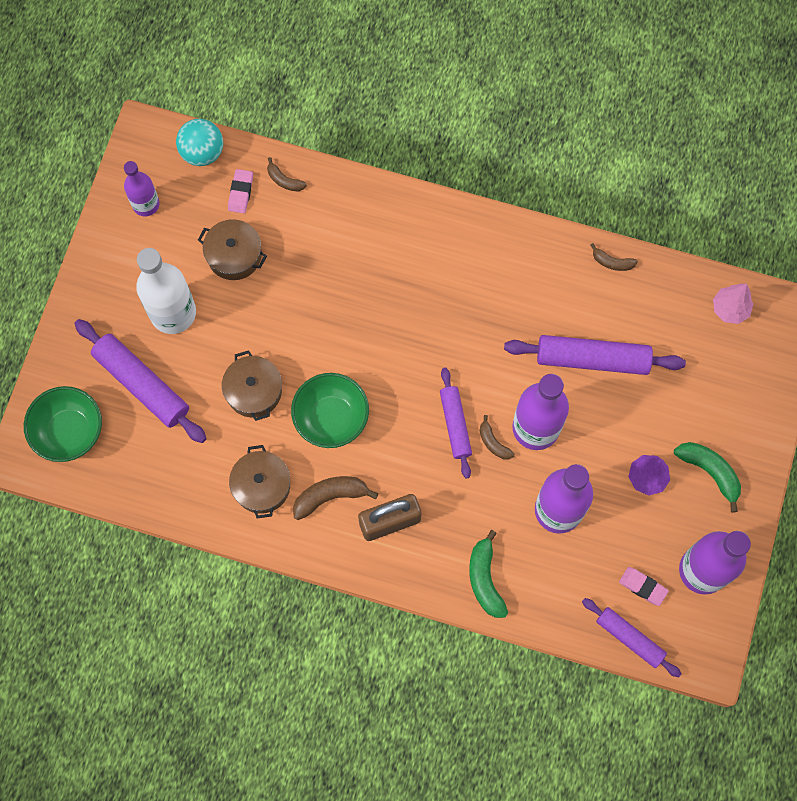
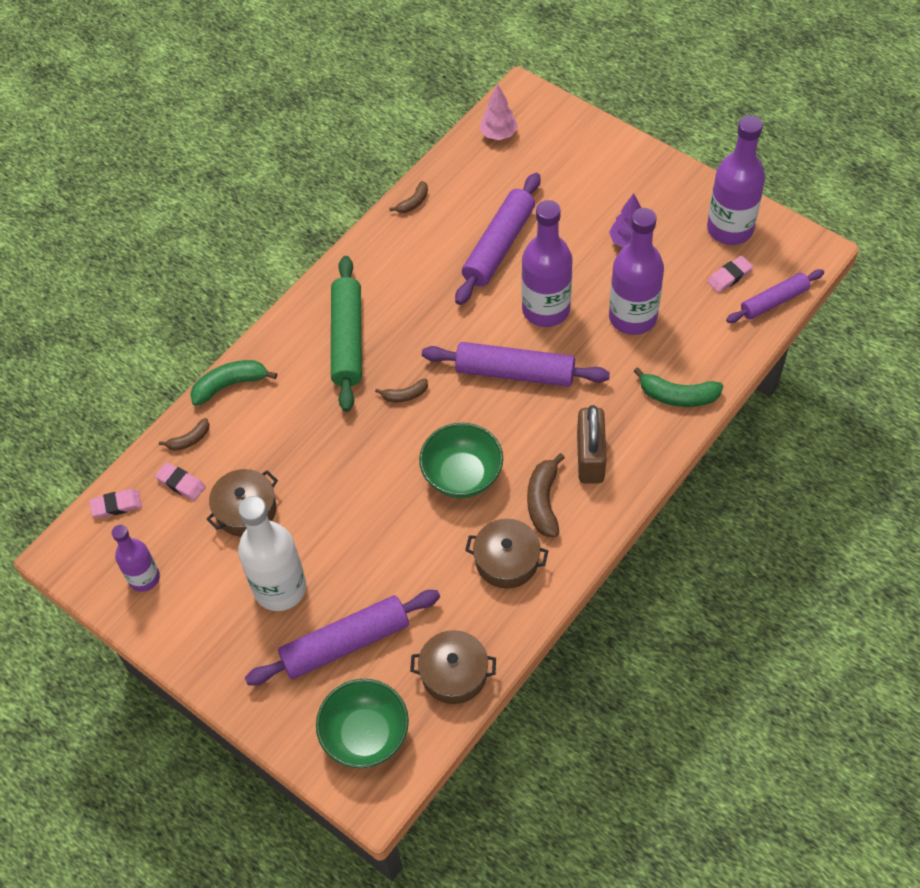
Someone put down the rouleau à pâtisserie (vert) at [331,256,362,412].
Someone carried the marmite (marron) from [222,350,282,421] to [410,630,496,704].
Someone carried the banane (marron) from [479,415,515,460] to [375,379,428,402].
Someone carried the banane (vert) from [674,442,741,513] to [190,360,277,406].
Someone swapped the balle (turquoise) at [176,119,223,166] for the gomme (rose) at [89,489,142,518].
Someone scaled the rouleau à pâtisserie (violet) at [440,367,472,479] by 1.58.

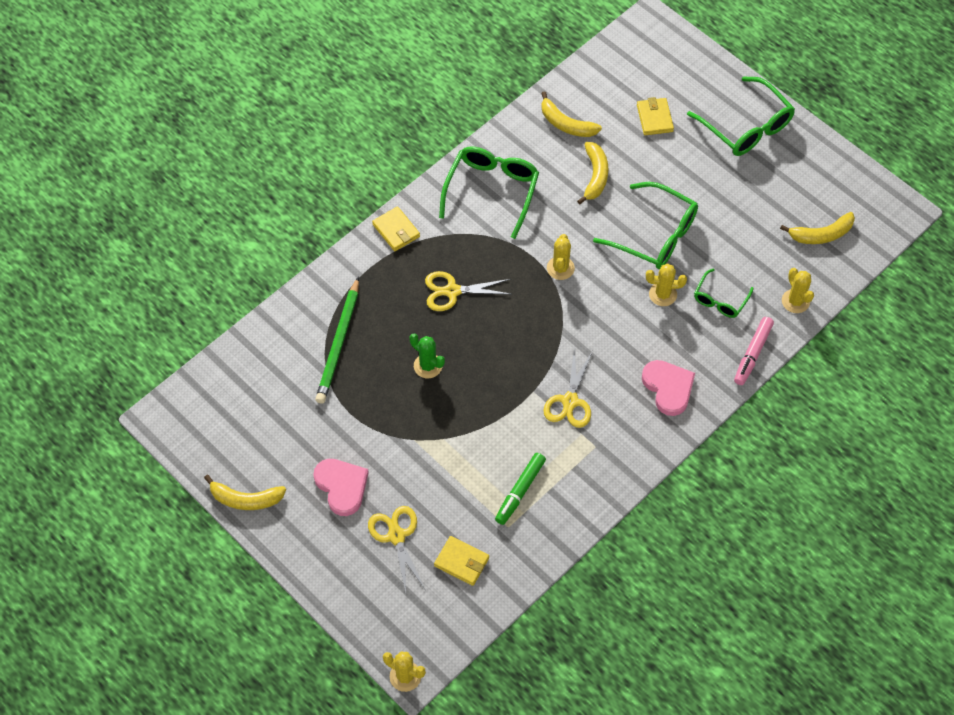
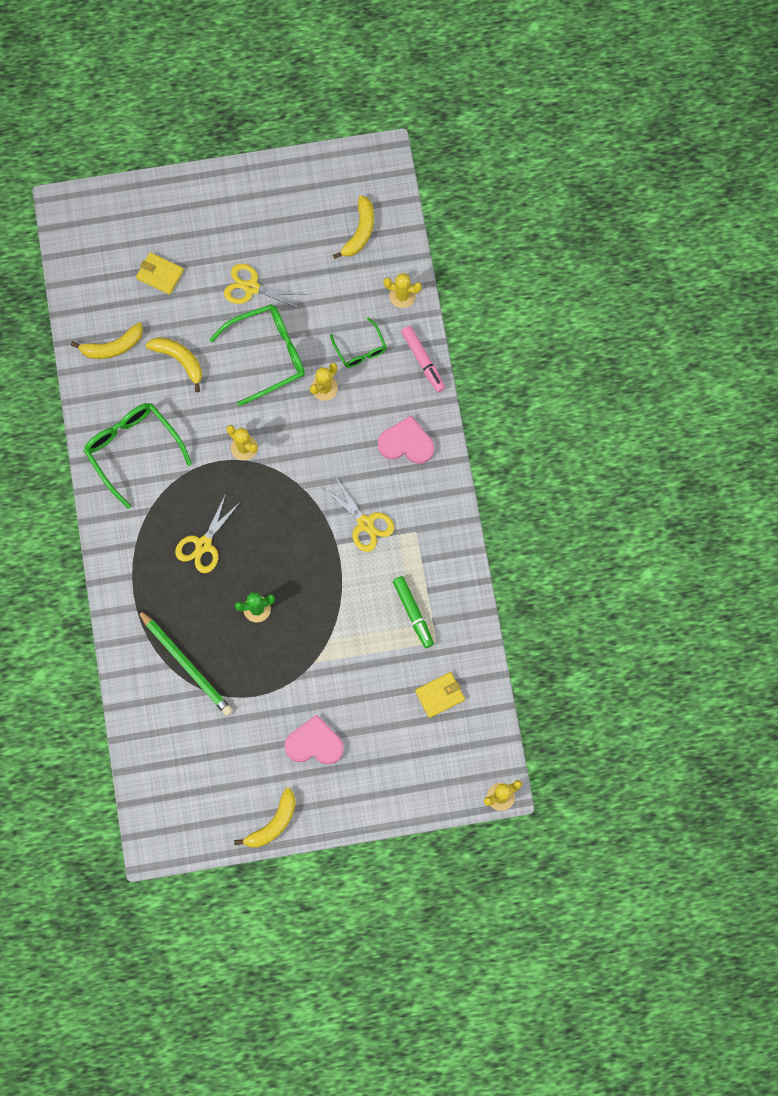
Someone took away the portefeuille (jaune) at [372,206,420,251].
Someone took away the lunettes (vert) at [687,76,795,156].
Someone carried the ciseaux (jaune) from [368,506,425,593] to [224,264,307,310].

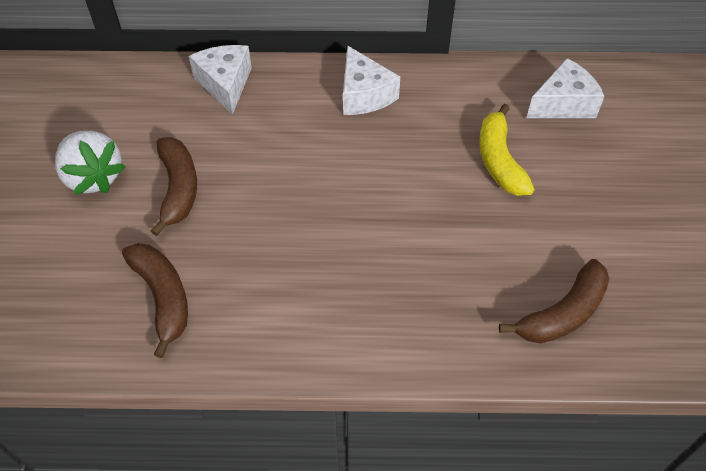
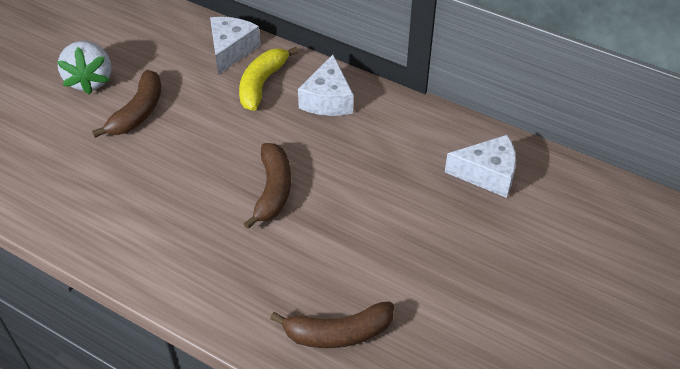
Someone carried the banane (marron) from [122,243,188,358] to [244,143,291,229].
Someone carried the banane (jaune) from [479,104,535,196] to [239,47,298,111].

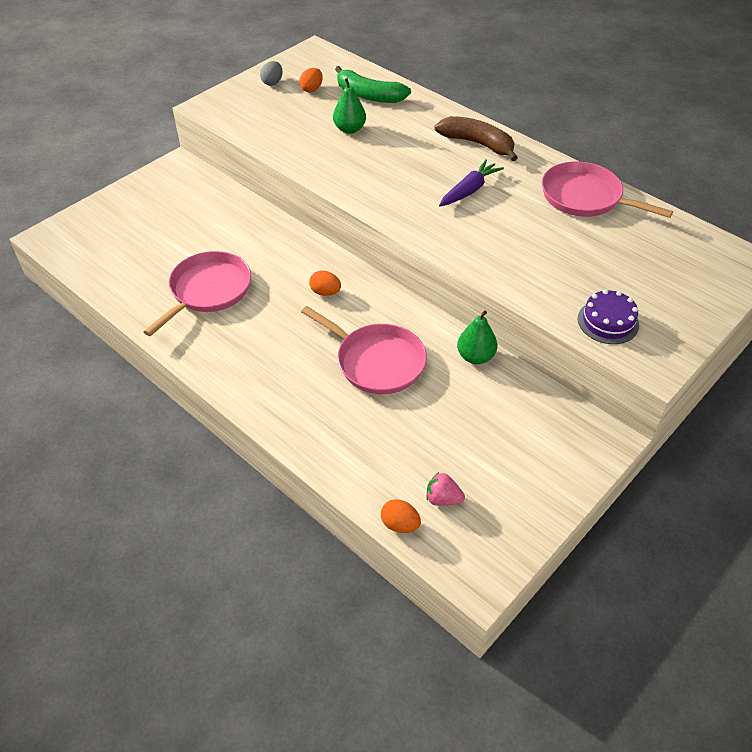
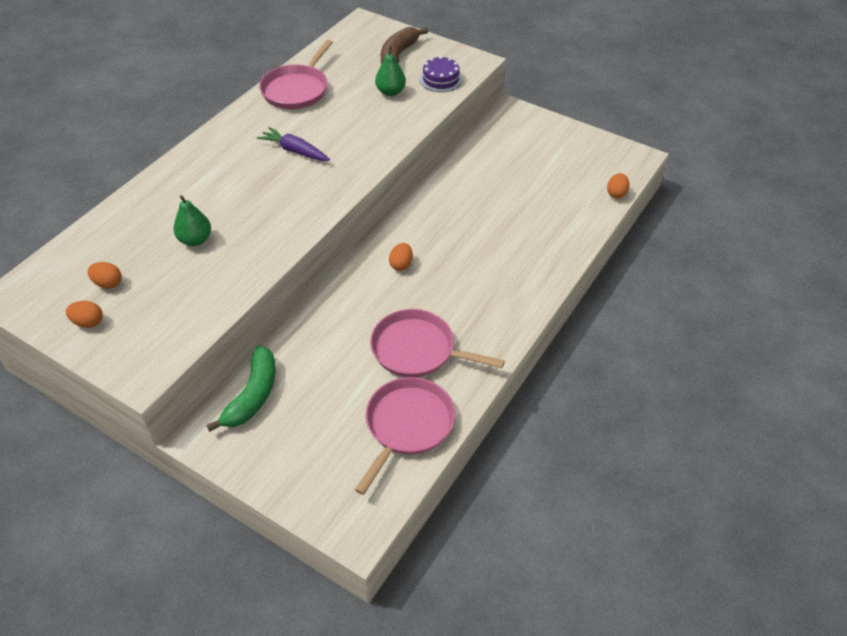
Someone took away the fraise (rose) at [427,472,465,506].
Someone carried the poêle (rose) from [301,306,427,394] to [355,377,455,495].
Someone carried the banane (vert) from [335,66,411,103] to [206,346,276,432].
Someone carried the banane (marron) from [434,116,518,161] to [381,27,428,64].
Someone carried the poire (vert) from [457,311,497,364] to [375,46,406,96].
Someone repainted the œuf (gris) at [260,61,283,86], which became the œuf (orange) at [66,301,103,328].

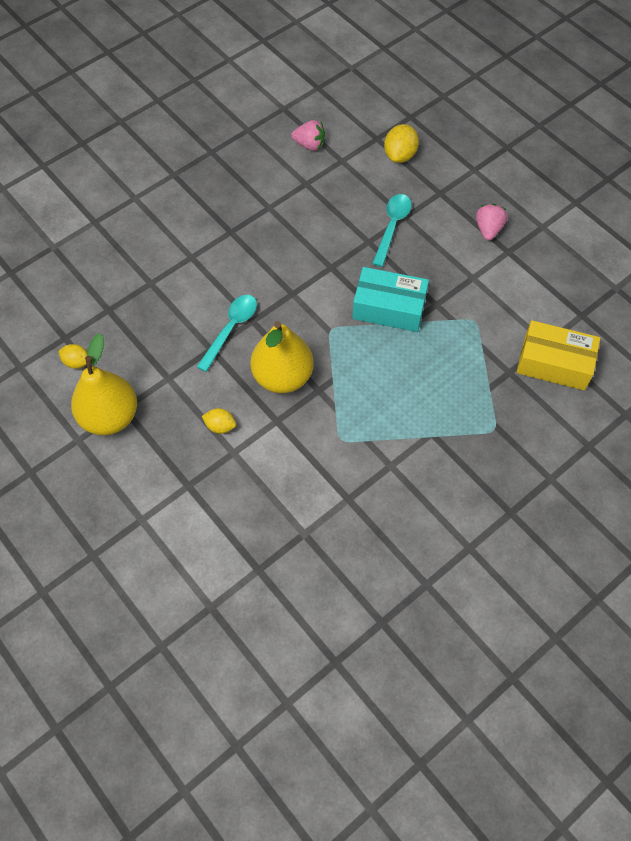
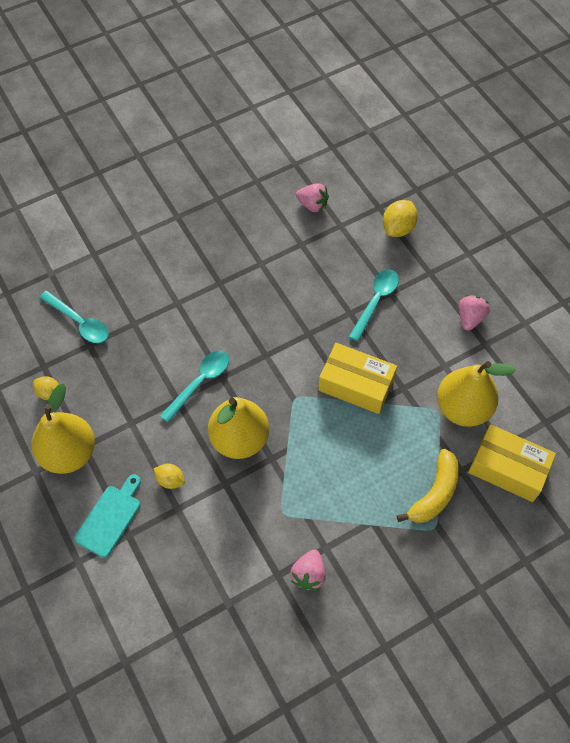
Someone put down the cuillère (turquoise) at [39,291,109,343].
Someone put down the planche à découper (turquoise) at [74,474,141,558].
Someone put down the fraise (rose) at [290,550,325,591].
Someone put down the banane (jaune) at [397,449,459,523].
Someone put down the poire (jaune) at [437,361,516,427].
Someone repainted the boîte (turquoise) at [352,267,429,332], which became the boîte (jaune) at [318,343,397,414].

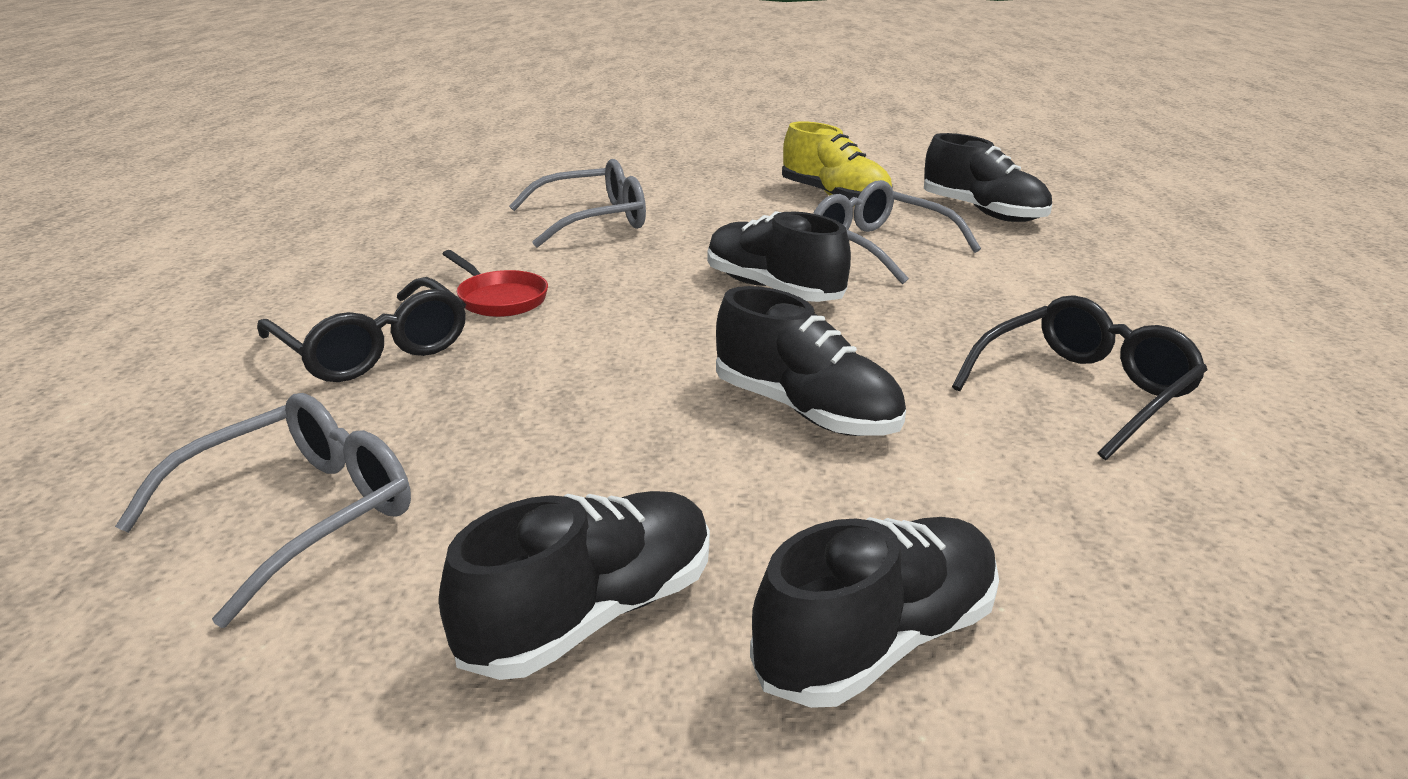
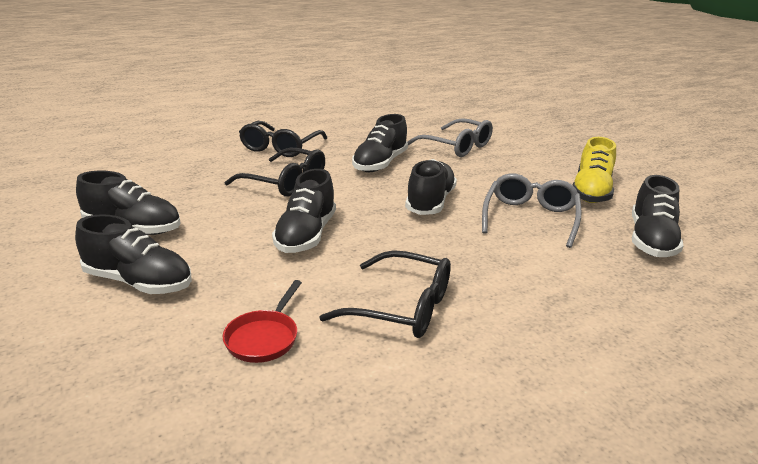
Someone took away the lunettes (gris) at [115,393,411,628].
Someone put down the lunettes (noir) at [225,147,325,196].
Someone put down the chaussure (noir) at [352,114,408,172].
Someone carried the poêle (rouge) from [443,250,548,317] to [223,280,302,363].

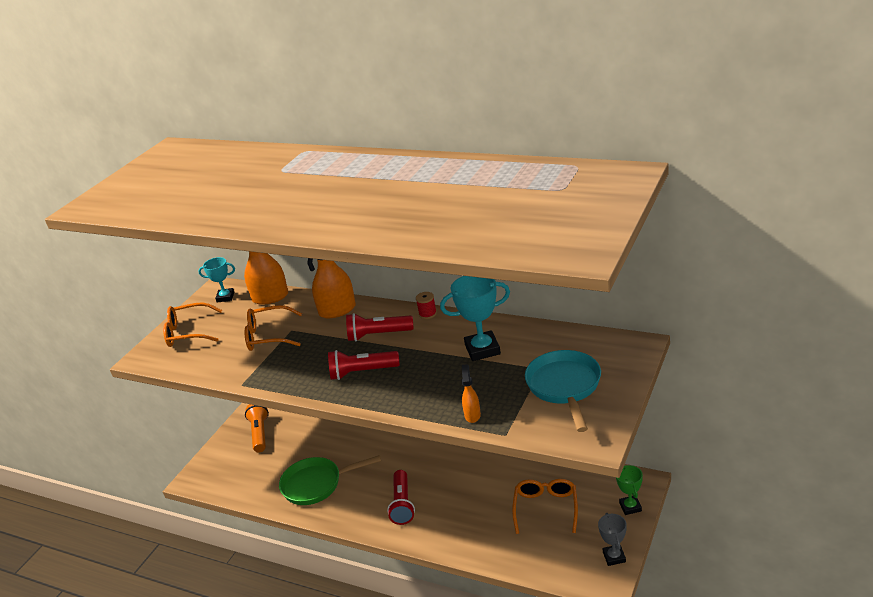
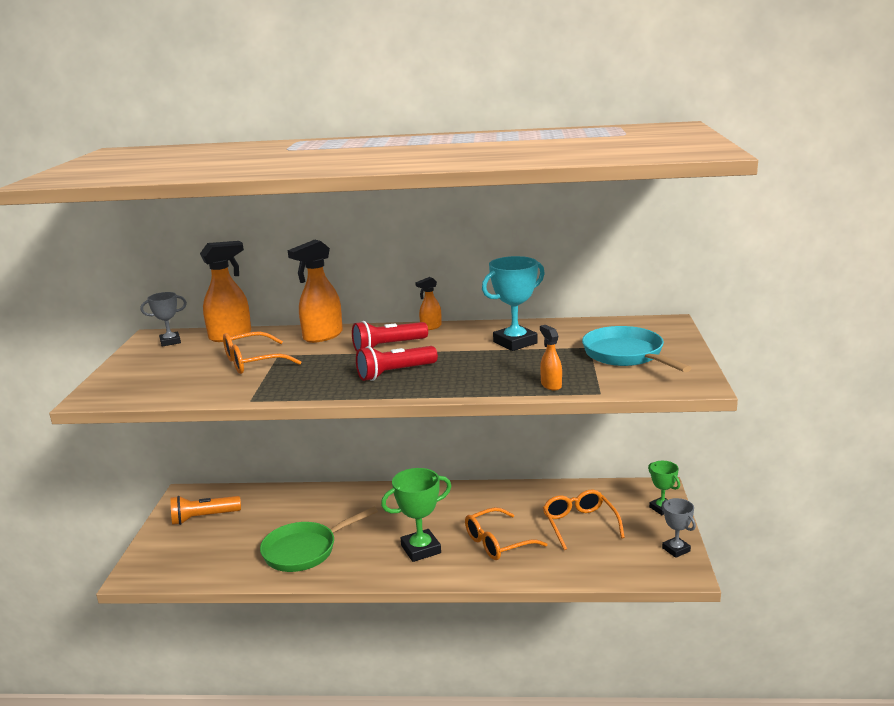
Someone carried the lunettes (orange) from [163,302,222,347] to [465,507,547,560].
Someone swapped the lampe de poche (rouge) at [387,470,415,525] for the trophée (vert) at [381,468,451,562].
Someone swapped the bobine (rouge) at [416,292,437,319] for the vaporisateur (orange) at [415,277,442,330].
Someone repainted the trophée (turquoise) at [198,257,235,303], which became the trophée (gris) at [141,292,187,347].
Someone rotated the lampe de poche (orange) at [245,404,269,453] by 75 degrees counterclockwise.

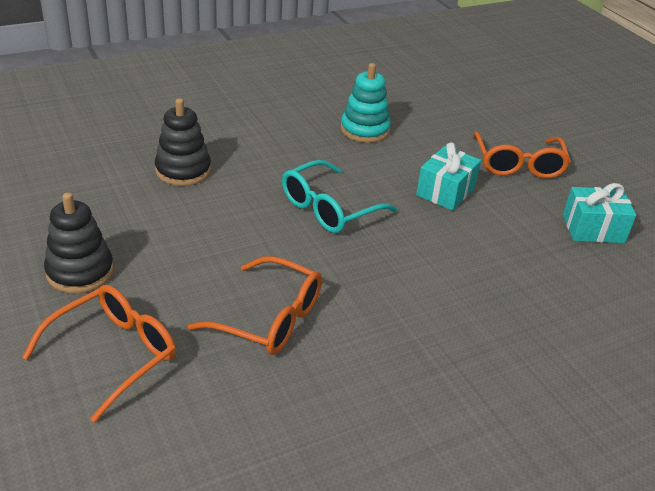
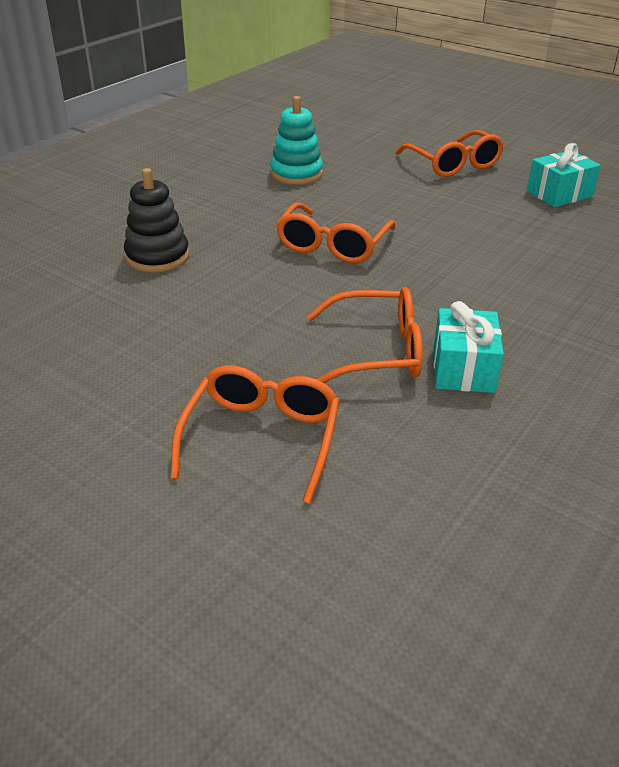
Someone took away the jouet à empiler (noir) at [44,193,114,293].
Someone carried the cadeau (turquoise) from [416,142,481,211] to [434,301,504,393].
Someone repainted the lunettes (turquoise) at [282,160,397,233], which became the lunettes (orange) at [276,203,395,263].

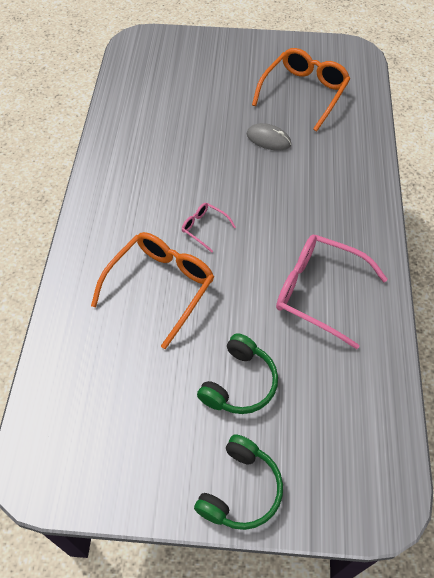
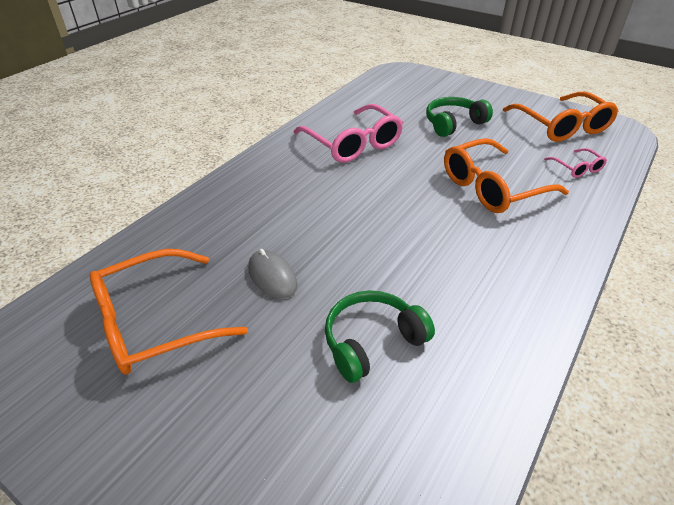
Someone put down the lunettes (orange) at [503,92,618,142].
Someone carried the lunettes (rose) from [182,203,236,253] to [544,148,607,178].
Someone carried the casque audio (vert) from [194,434,283,530] to [325,290,435,383].

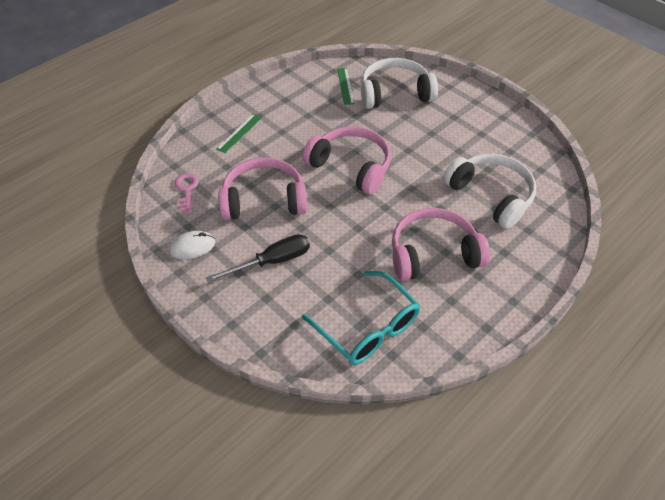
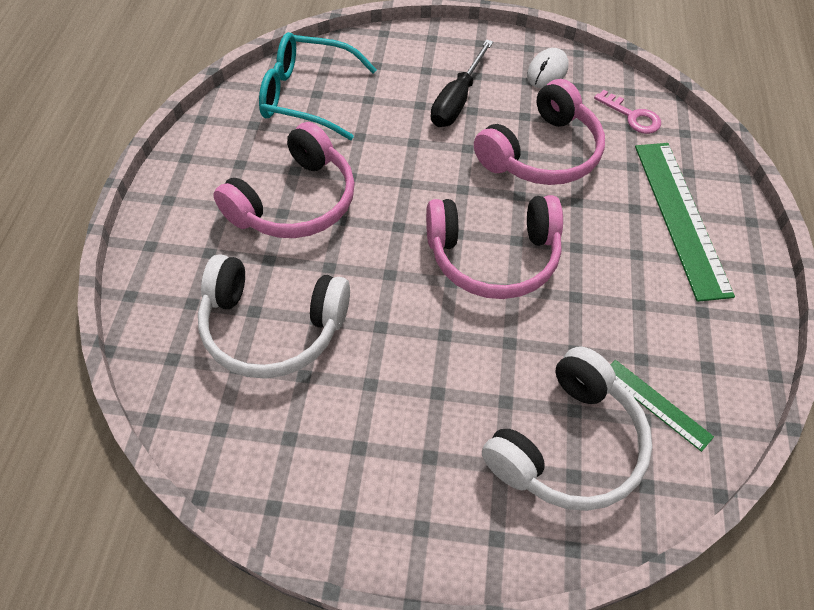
Someone scaled the règle (vert) at [217,114,262,153] by 1.97.

